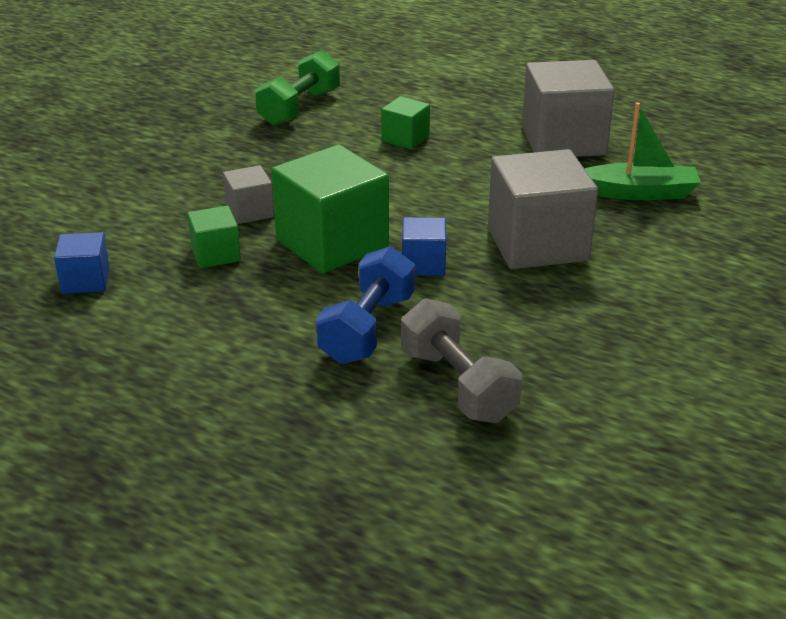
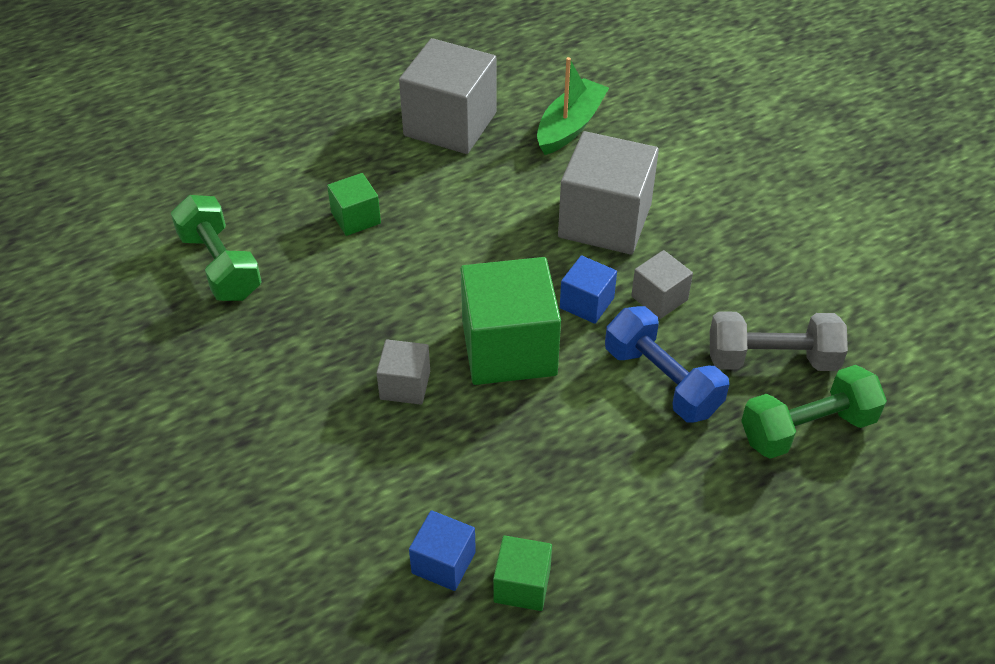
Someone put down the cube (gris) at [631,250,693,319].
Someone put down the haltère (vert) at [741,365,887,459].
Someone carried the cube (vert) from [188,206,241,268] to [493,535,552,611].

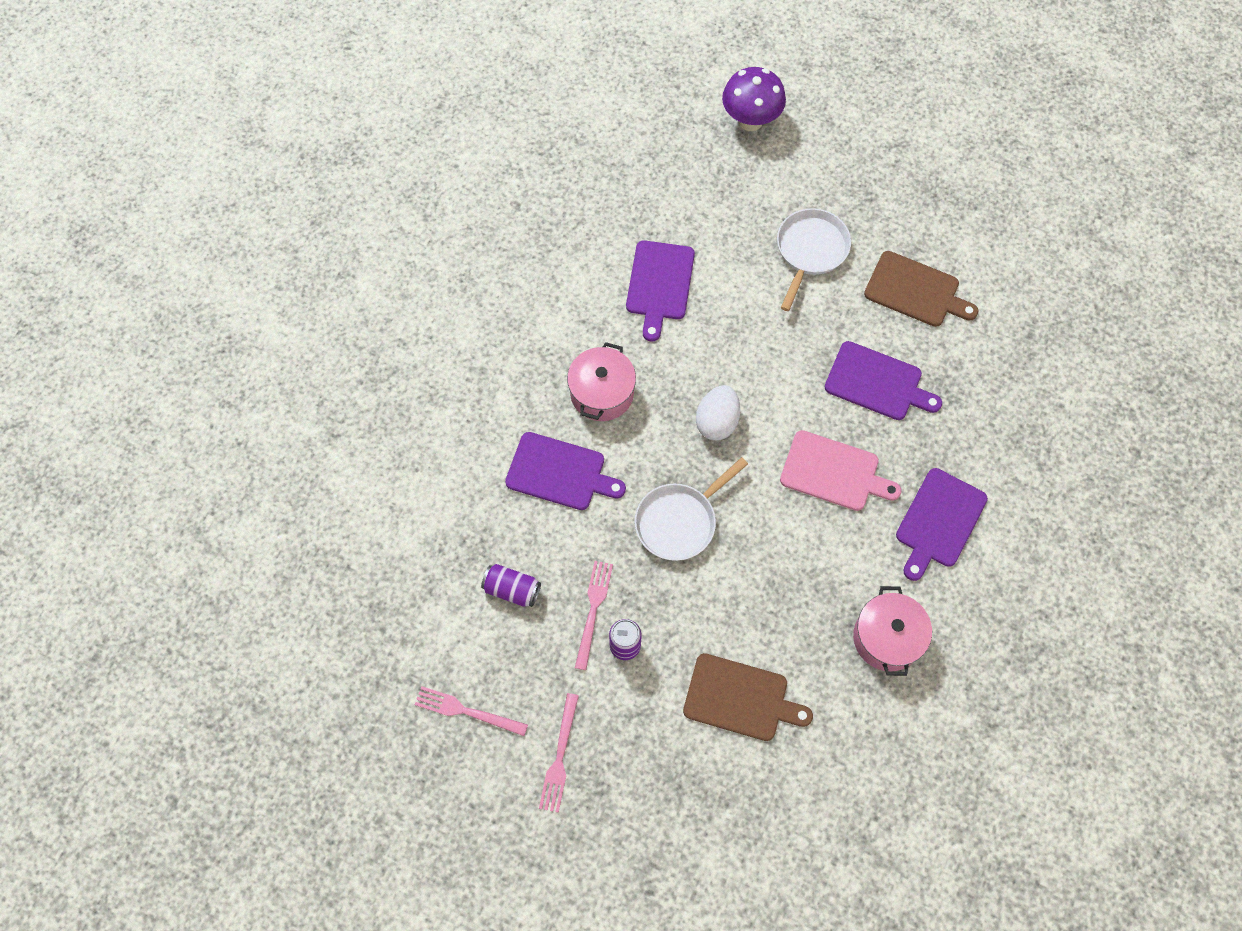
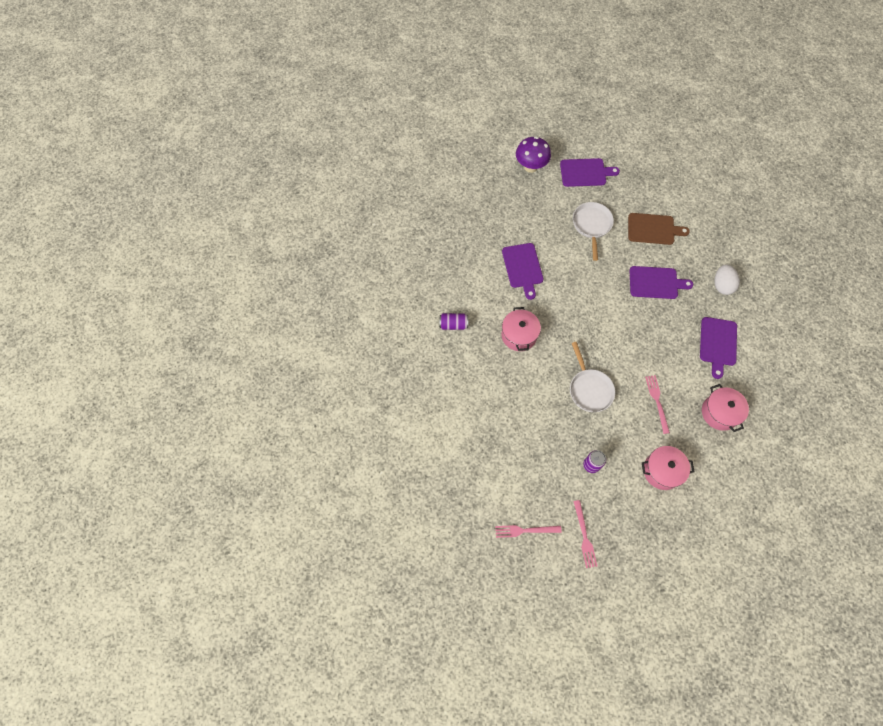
Someone took away the planche à découper (rose) at [780,430,902,511].
Someone carried the canette (violet) from [481,564,541,607] to [440,313,468,330].
Someone carried the planche à découper (violet) from [505,432,626,510] to [560,158,620,187].
Someone carried the fourchette (rose) from [575,561,613,670] to [645,375,670,434].
Someone carried the œuf (blanc) from [696,385,740,440] to [714,264,740,295].
Someone swapped the planche à découper (marron) at [683,653,813,741] for the marmite (rose) at [642,446,695,490].
Someone rotated the poêle (blanc) at [634,457,748,561] by 45 degrees counterclockwise.

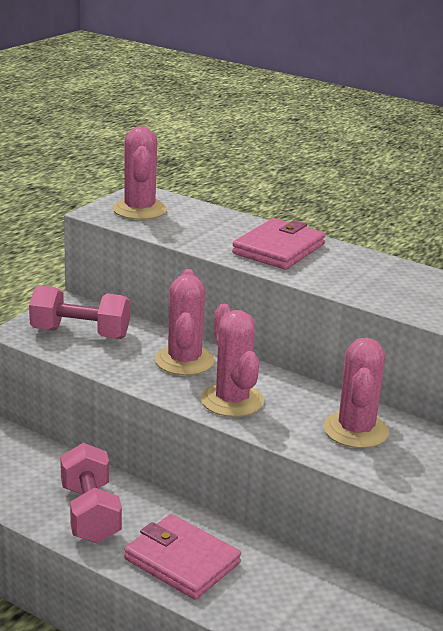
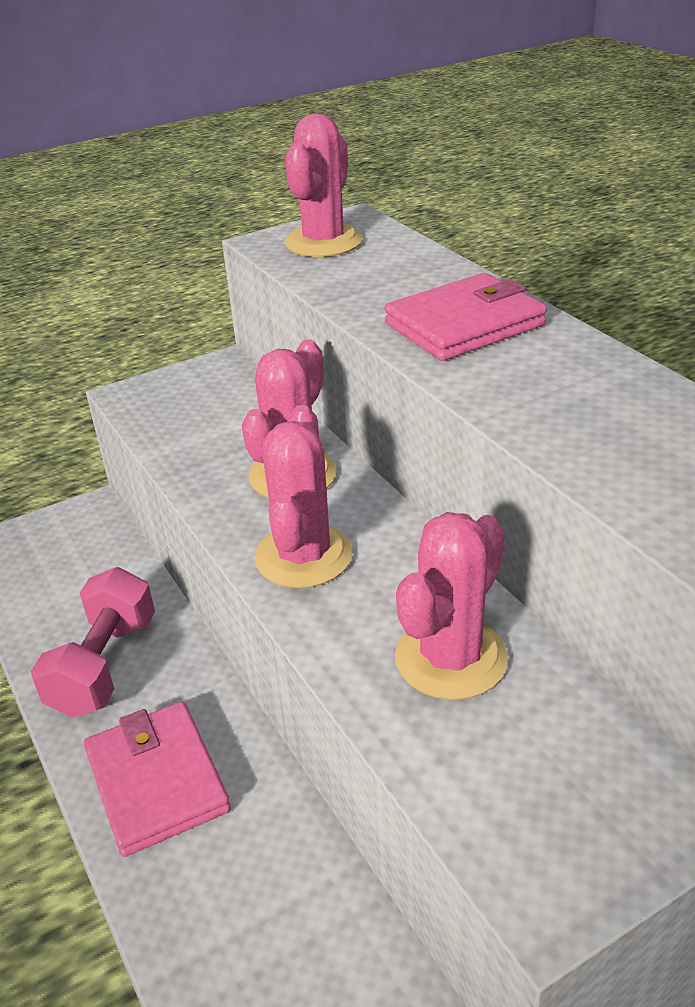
Someone took away the haltère (rose) at [29,285,130,339].

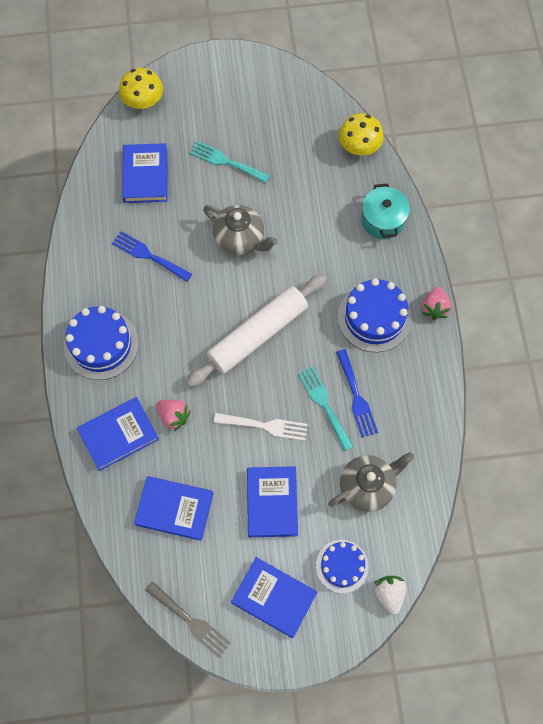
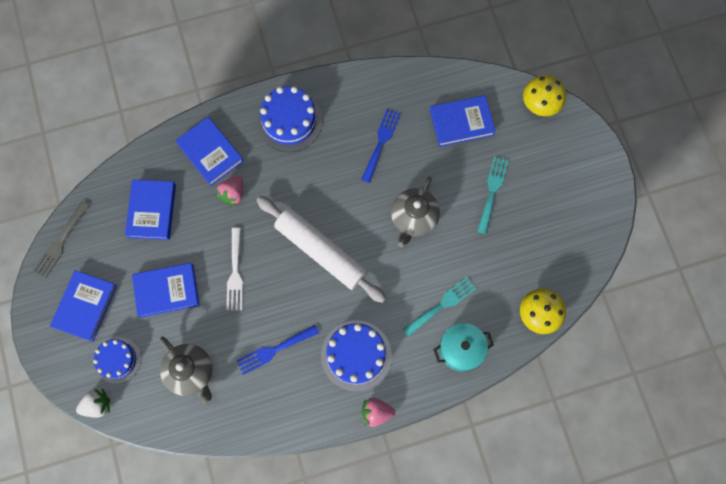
Someone carried the fourchette (turquoise) from [298,366,354,451] to [403,277,477,337].

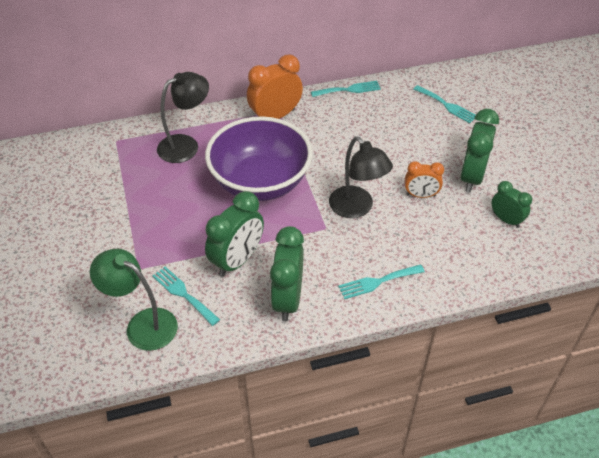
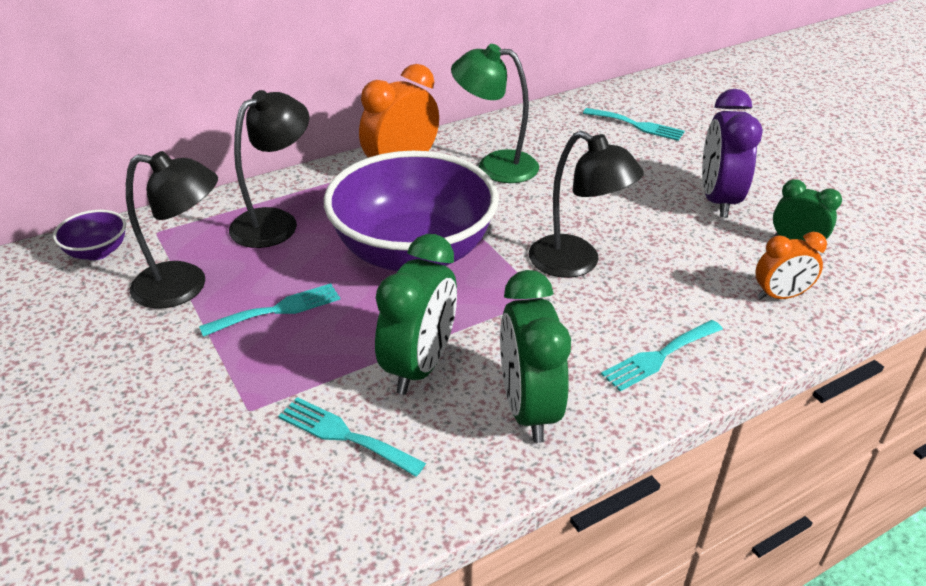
Someone put down the bol (violet) at [53,210,126,260].
Someone put down the lampe (noir) at [126,151,218,309].
Someone carried the lampe (vert) from [90,249,178,351] to [451,44,539,183].
Someone carried the fourchette (turquoise) from [311,81,381,97] to [199,283,340,337].
Someone carried the réveil (orange) from [405,161,444,198] to [755,232,827,299].
Someone repainted the réveil (vert) at [460,109,499,192], which became the réveil (violet) at [702,89,763,218].

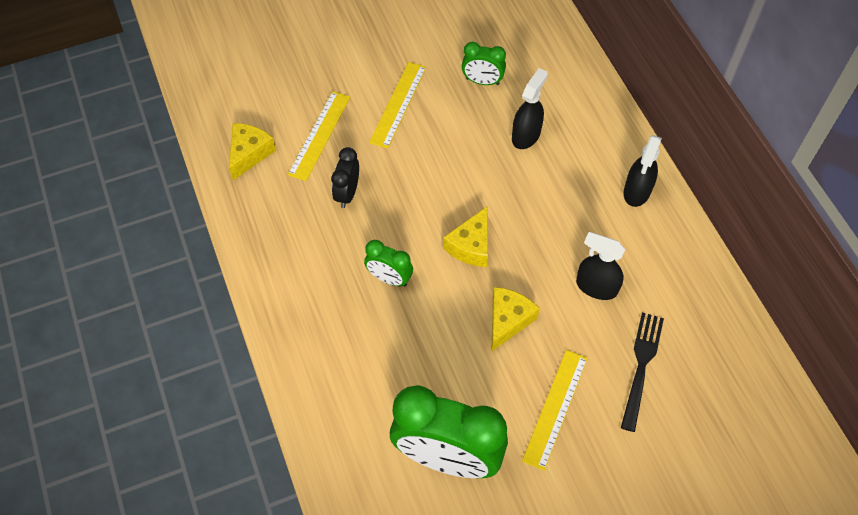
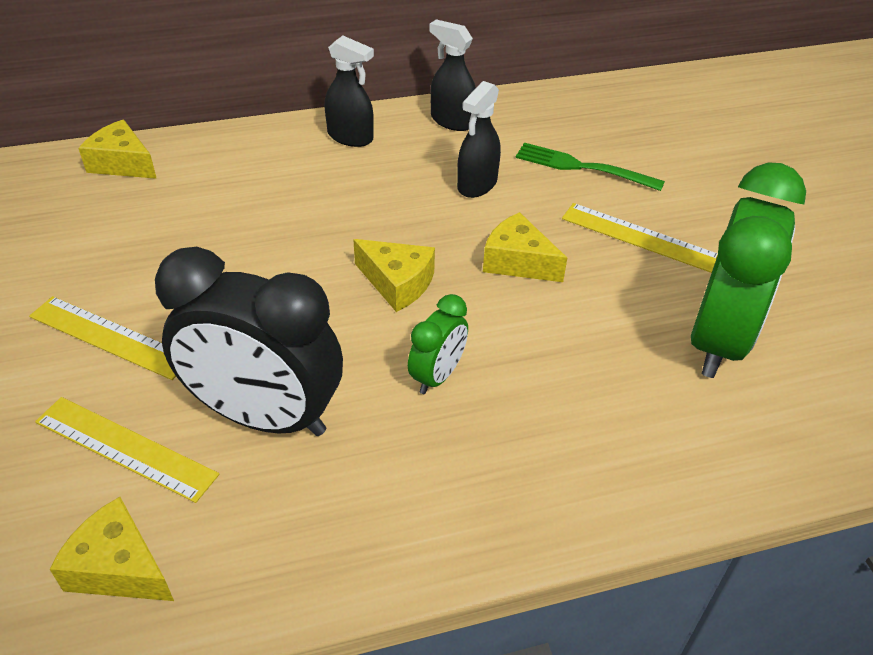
Someone took away the réveil (vert) at [462,42,506,85].
Someone put down the fromage (jaune) at [78,120,157,179].
Someone carried the vaporisateur (noir) from [512,68,548,149] to [429,19,476,131].
Someone repainted the fourchette (noir) at [621,312,664,432], which became the fourchette (vert) at [516,143,665,191].
Someone scaled the réveil (noir) at [331,147,359,208] by 2.08.

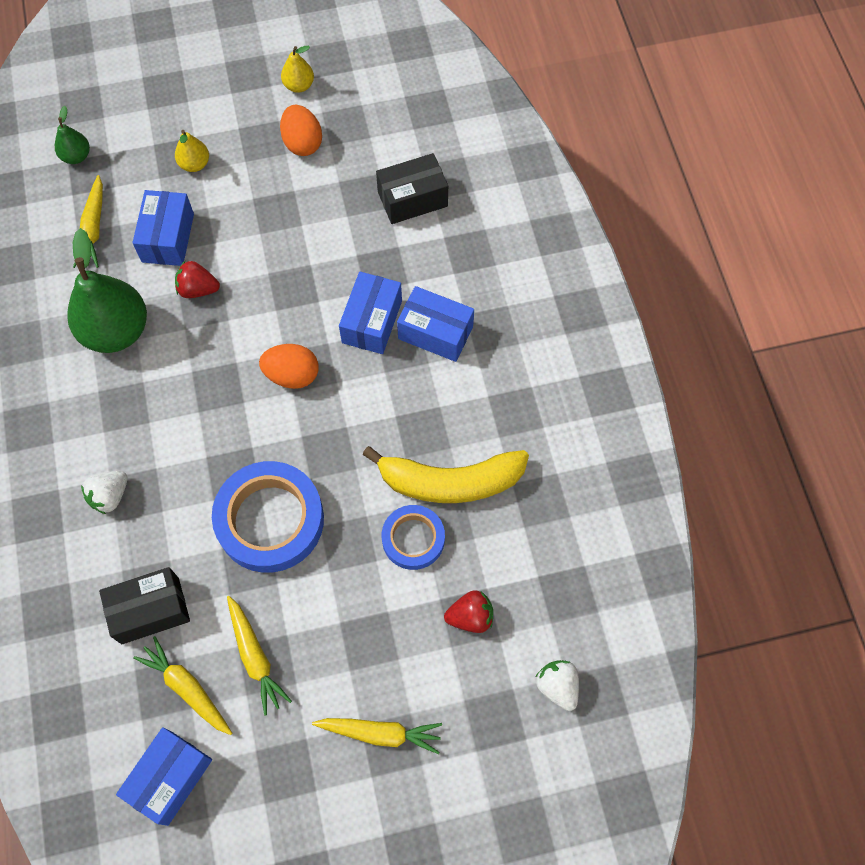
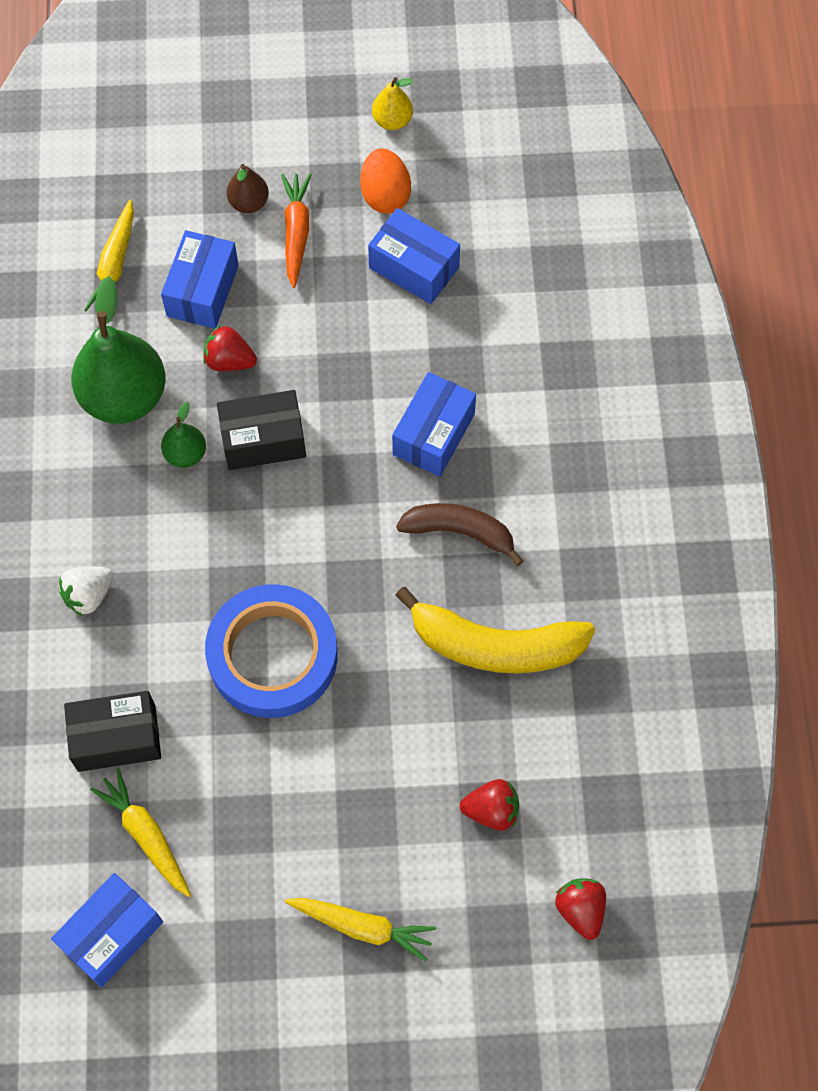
Someone took away the carotte (jaune) at [227,596,292,716].
Someone took away the œuf (orange) at [259,344,319,389].
Someone took away the ruban adhésif (bleu) at [382,505,445,570].
Someone put down the carotte (orange) at [281,173,312,288].
Someone put down the banane (marron) at [396,503,523,566].
Someone carried the poire (vert) from [55,106,90,164] to [161,402,206,468].
Someone carried the boîte (noir) from [376,153,448,224] to [217,390,306,470].
Someone carried the boîte (bleu) from [397,286,474,362] to [368,208,460,304].
Someone repainted the poire (jaune) at [175,130,209,172], which became the poire (marron) at [226,164,269,213].
Someone repainted the fraise (blanc) at [536,660,579,711], which became the fraise (rouge) at [555,878,606,940].

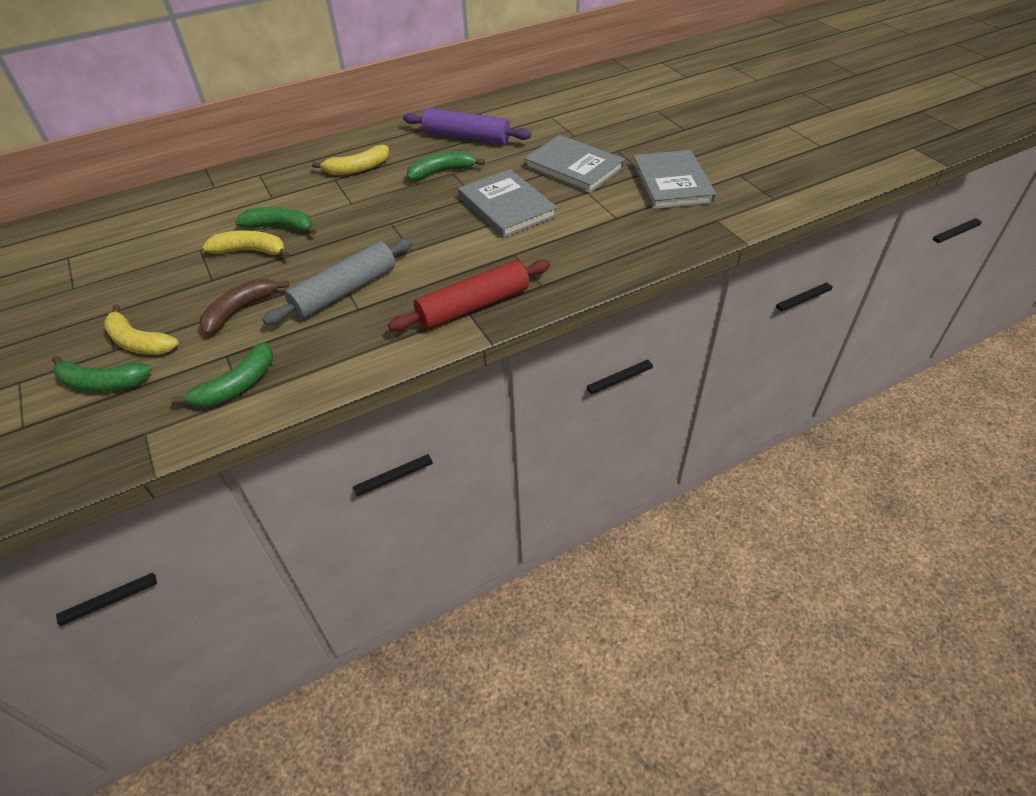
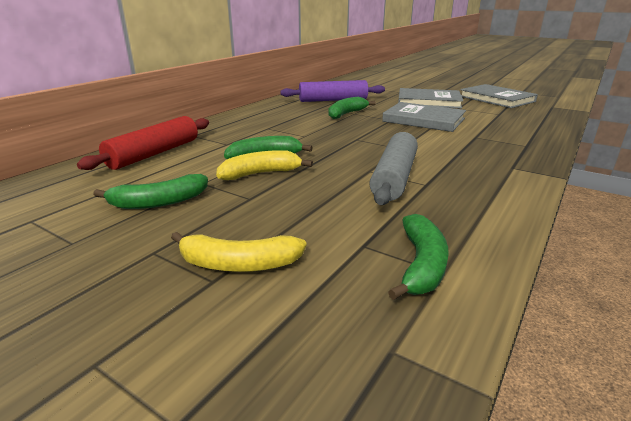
Someone took away the banane (marron) at [200,278,289,335].
Someone took away the banane (jaune) at [312,145,389,175].
Someone carried the banane (vert) from [52,355,152,392] to [93,174,208,209].
Someone carried the rouleau à pâtisserie (rouge) from [388,259,551,331] to [77,116,209,170].

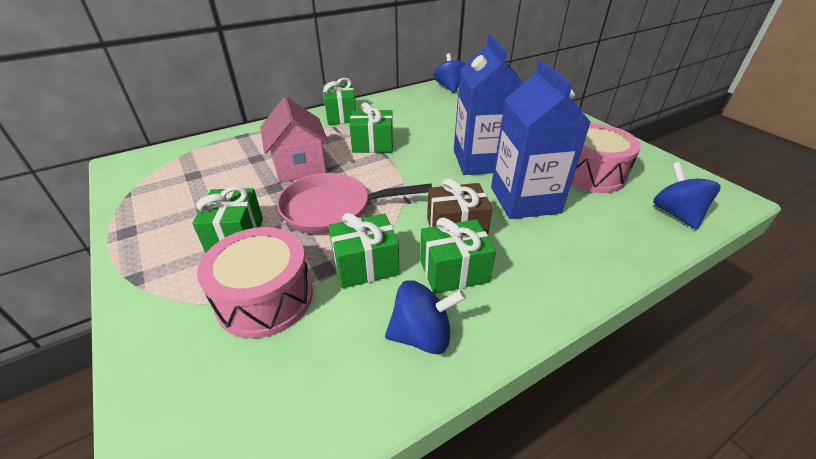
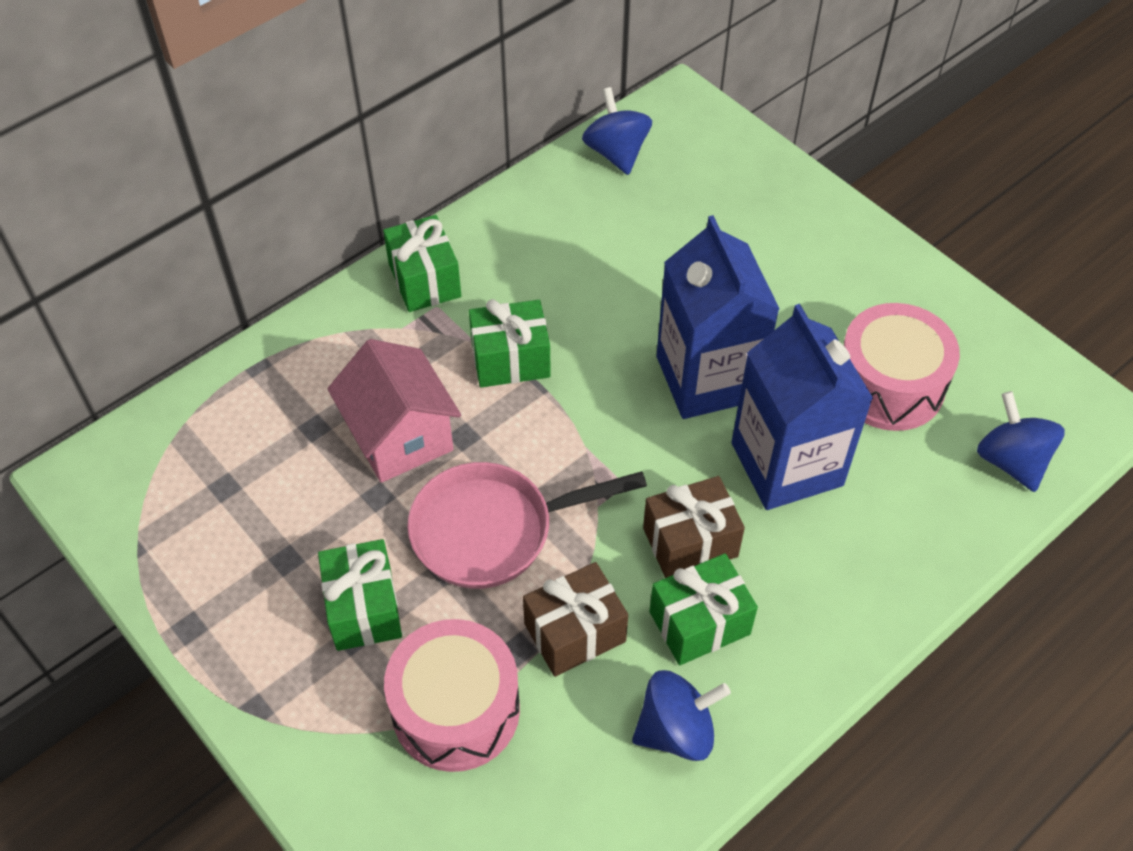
Someone repainted the cadeau (vert) at [328,213,399,288], which became the cadeau (marron) at [523,562,628,677].

